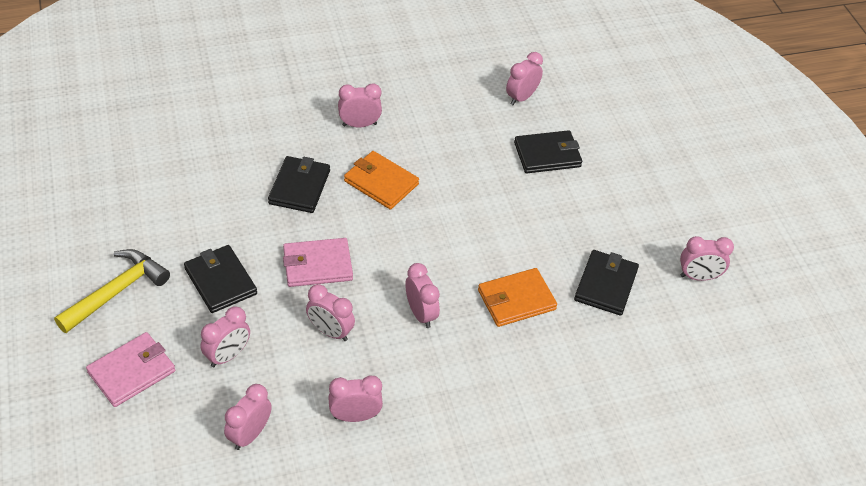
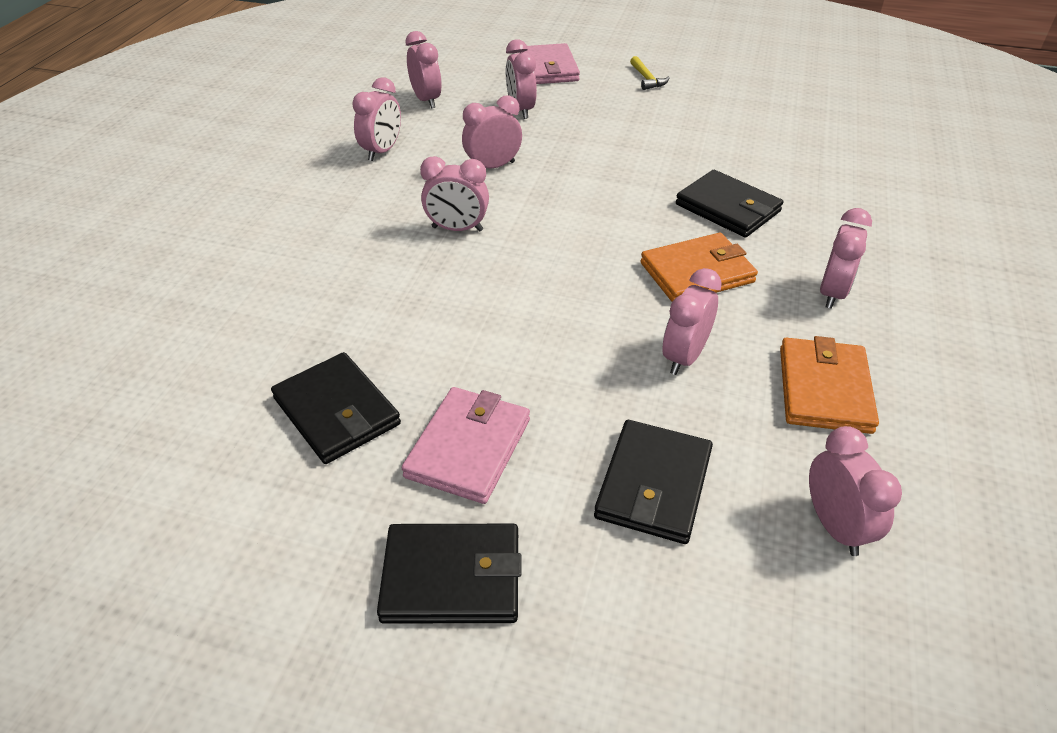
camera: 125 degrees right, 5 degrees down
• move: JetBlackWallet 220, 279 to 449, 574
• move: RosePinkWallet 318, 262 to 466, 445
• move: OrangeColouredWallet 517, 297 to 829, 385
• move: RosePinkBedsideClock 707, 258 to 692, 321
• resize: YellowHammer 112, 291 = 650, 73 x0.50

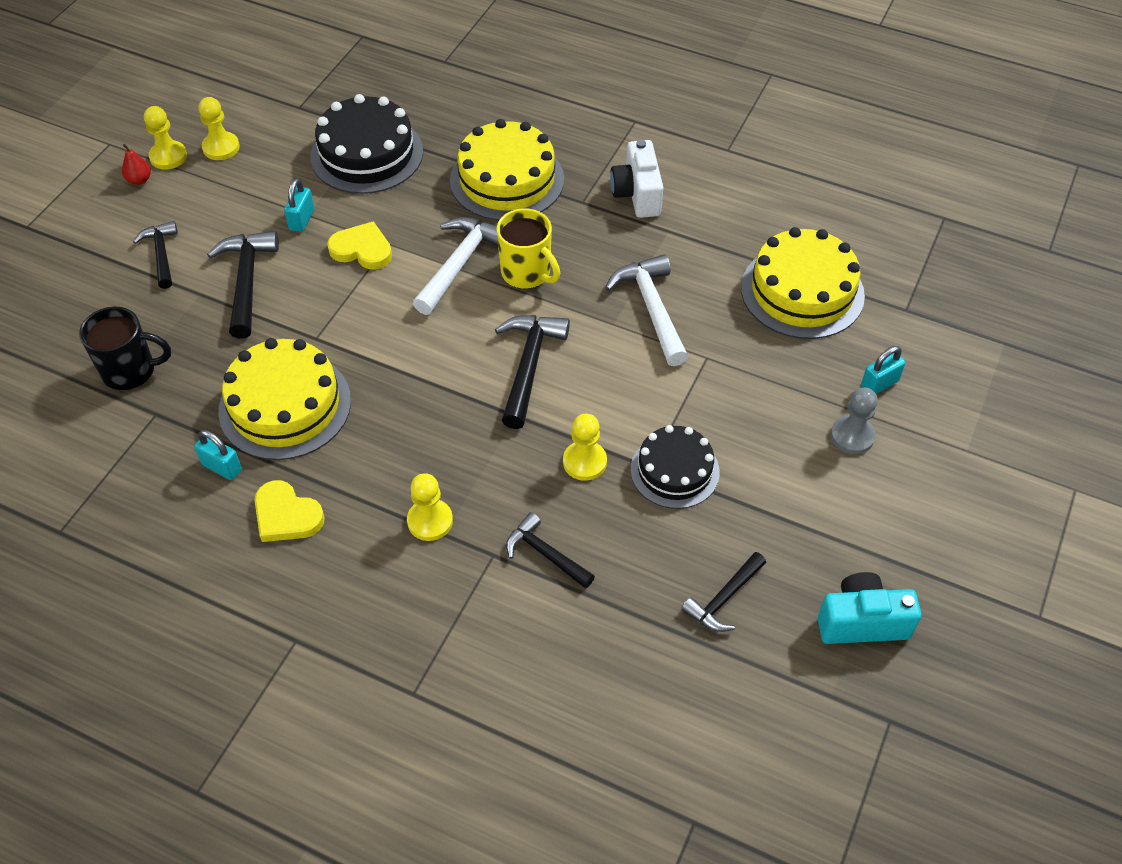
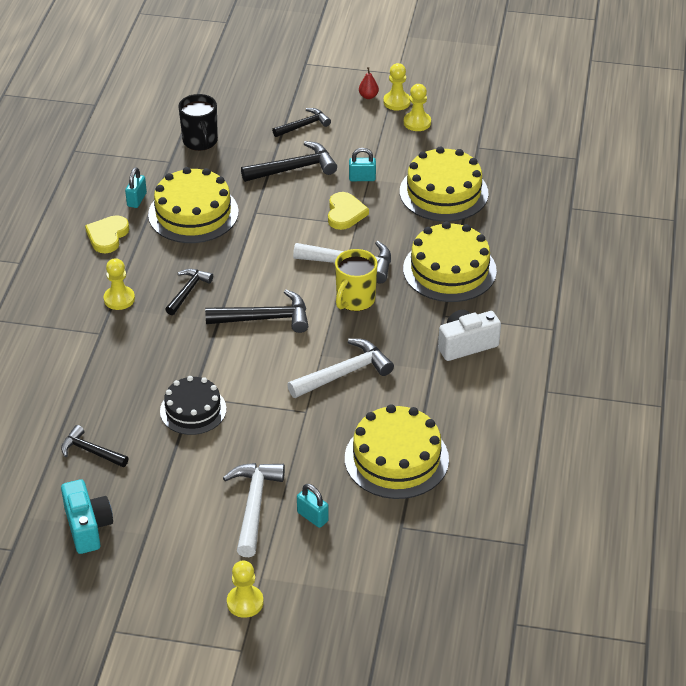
camera: 75 degrees right, 10 degrees down
• move: JetBlackHammer 550, 550 to 189, 292
• move: YellowPawn 585, 447 to 245, 589
• replace: GreyPawn 854, 421 to WhiteHammer 254, 510
• recolor: JetBlackCake 366, 144 to YellowCake 444, 184

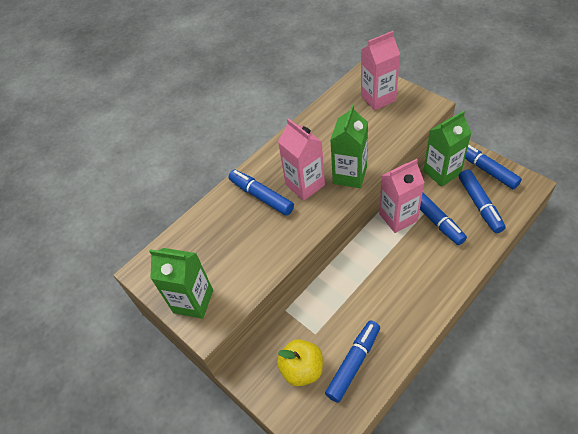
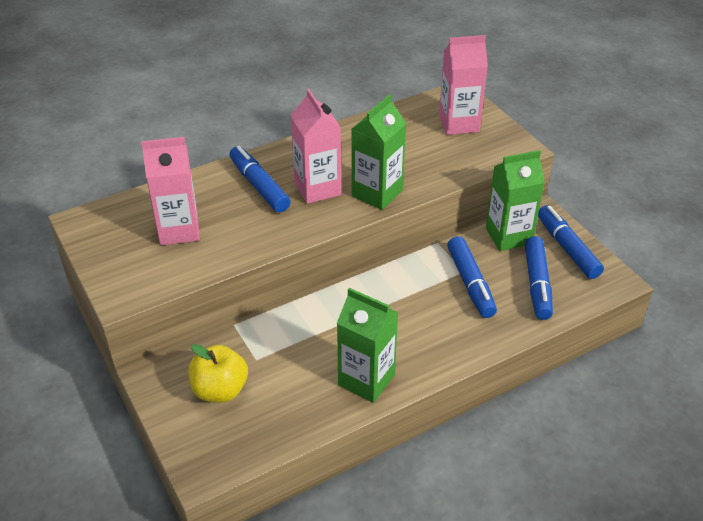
camera: 10 degrees right, 10 degrees down
• delete: RoyalBlueMarkerPen 352, 361
• move: GreenMilkCarton 181, 283 to 367, 345
• move: RosePinkMilkCarton 402, 196 to 170, 191

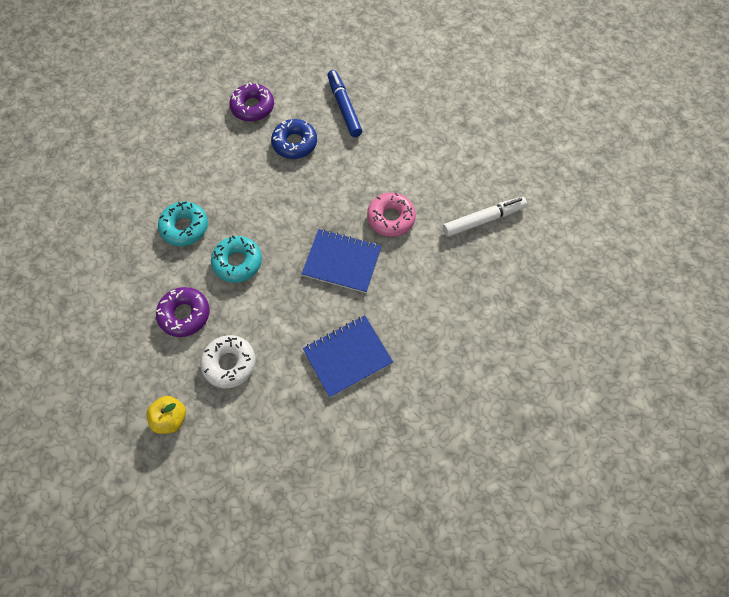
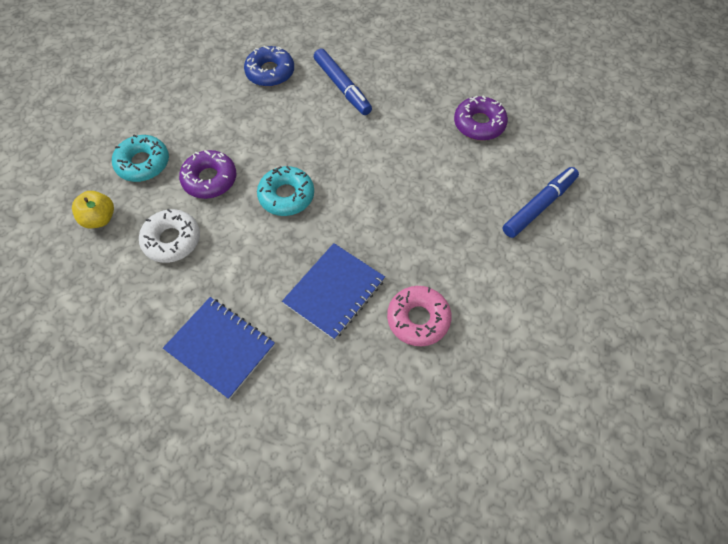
camera: 65 degrees right, 5 degrees down
• delete: WhiteMarkerPen 485, 217
• insert: RoyalBlueMarkerPen 343, 82
• move: TurquoiseDoughnut 183, 224 to 140, 158
• move: RoyalBlueDoughnut 294, 139 to 269, 66
• rotate: RoyalBlueNotebook 341, 261 = 333, 291 45 degrees clockwise

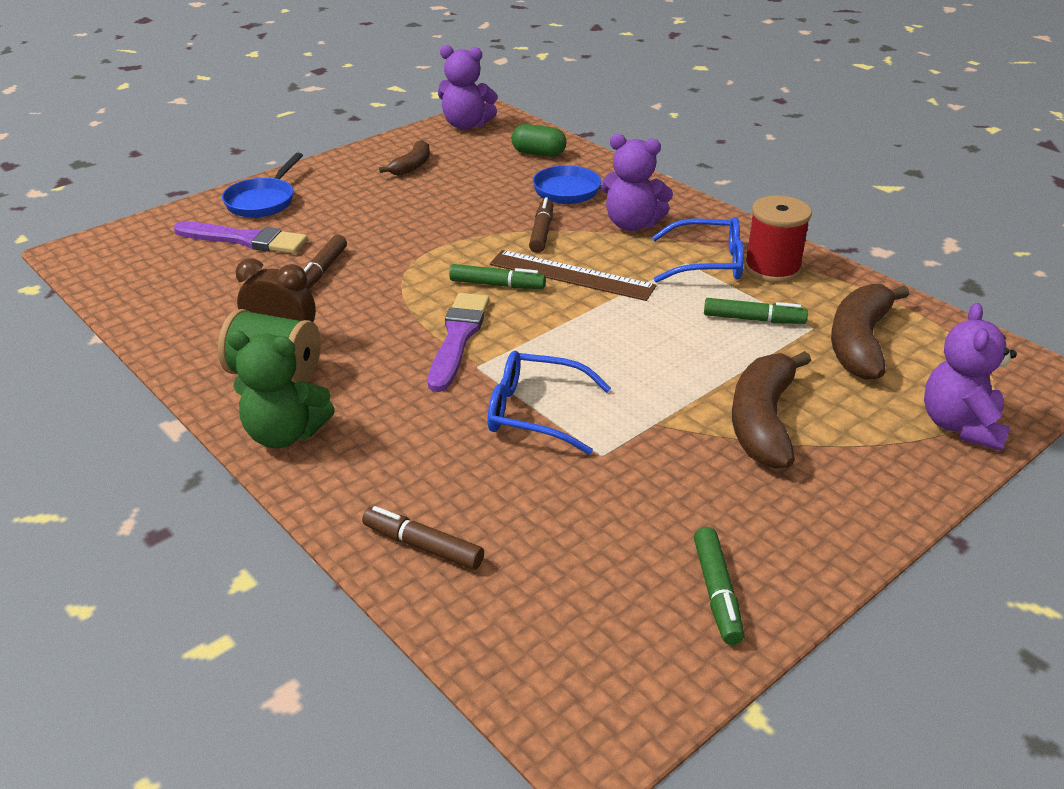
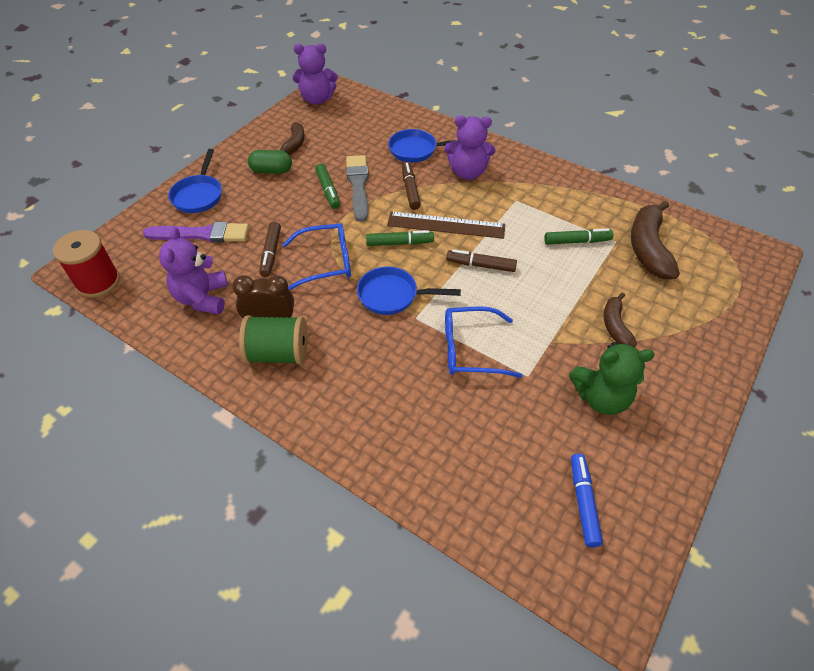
camera: 15 degrees left, 15 degrees up
• insert: GreyBrush 357, 188
• insert: RoyalBlueMarkerPen 587, 500
• move: GreenTeddy 281, 389 to 611, 378
• move: RussetMarkerPen 423, 538 to 481, 260
• move: GreenPill 538, 140 to 270, 162
• move: RoyalBlueEyeglasses 698, 250 to 316, 256
• move: GreenMarkerPen 719, 586 to 327, 186
• move: RedSpool 778, 239 to 86, 264
• move: PurpleTeddy 970, 377 to 193, 270
• replace: PurpleBrush 458, 342 to RoyalBlueSkillet 409, 291
• resize: RussetBanana 771, 409 = 620, 320 x0.58

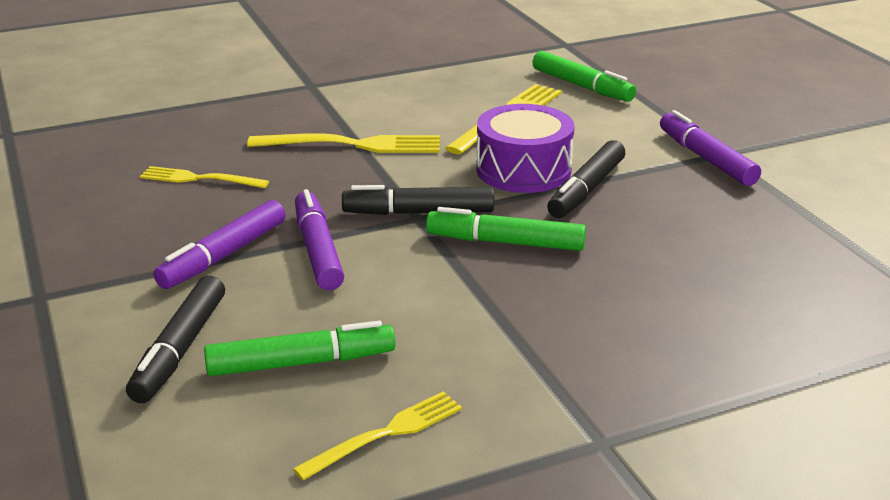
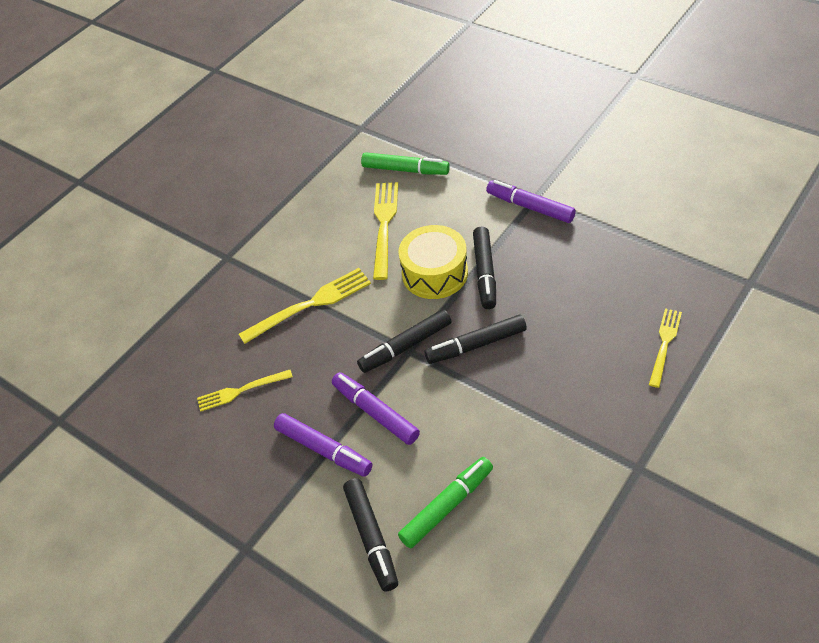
camera: 25 degrees left, 20 degrees up
• move: YellowFork 377, 436 to 665, 348
• recolor: GreenMarkerPen 506, 229 to JetBlackMarkerPen 475, 339
• recolor: PurpleSnareDrum 525, 148 to YellowSnareDrum 433, 262
• rotate: PurpleMarkerPen 220, 244 = 323, 445 60 degrees counterclockwise

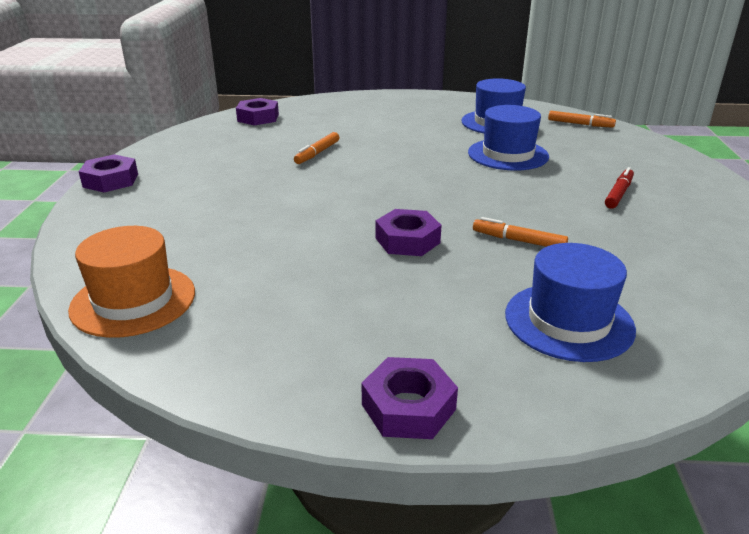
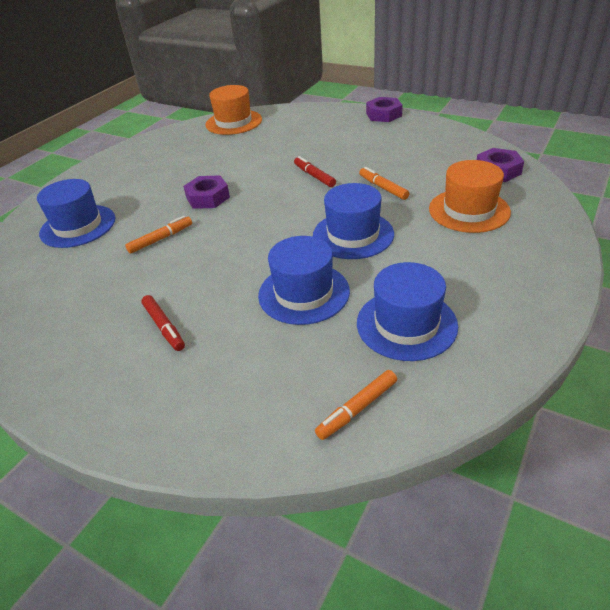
camera: 120 degrees right, 10 degrees up
• delete: PurpleHexNut 410, 398
• insert: RedMarkerPen 315, 171
• insert: RoyalBlueHat 353, 221
• insert: OrangeColouredHat 470, 196

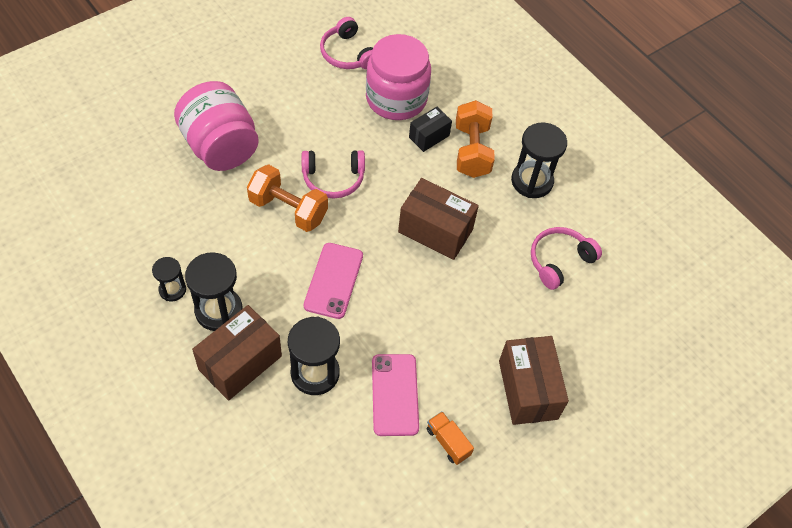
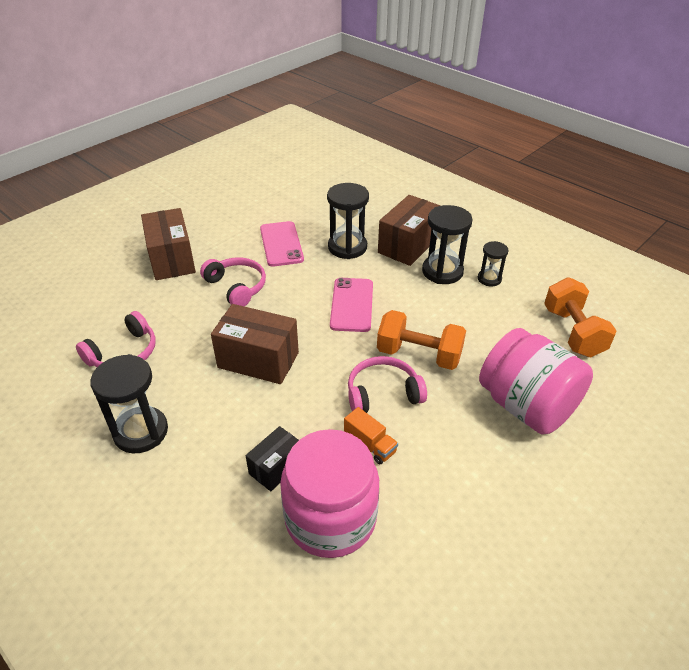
camera: 175 degrees right, 15 degrees down
• move: RosePinkOverEarHeadphones 346, 43 to 233, 282
• move: OrangeColouredLorry 450, 438 to 371, 435
• move: OrangeColouredHandWeight 475, 139 to 580, 317

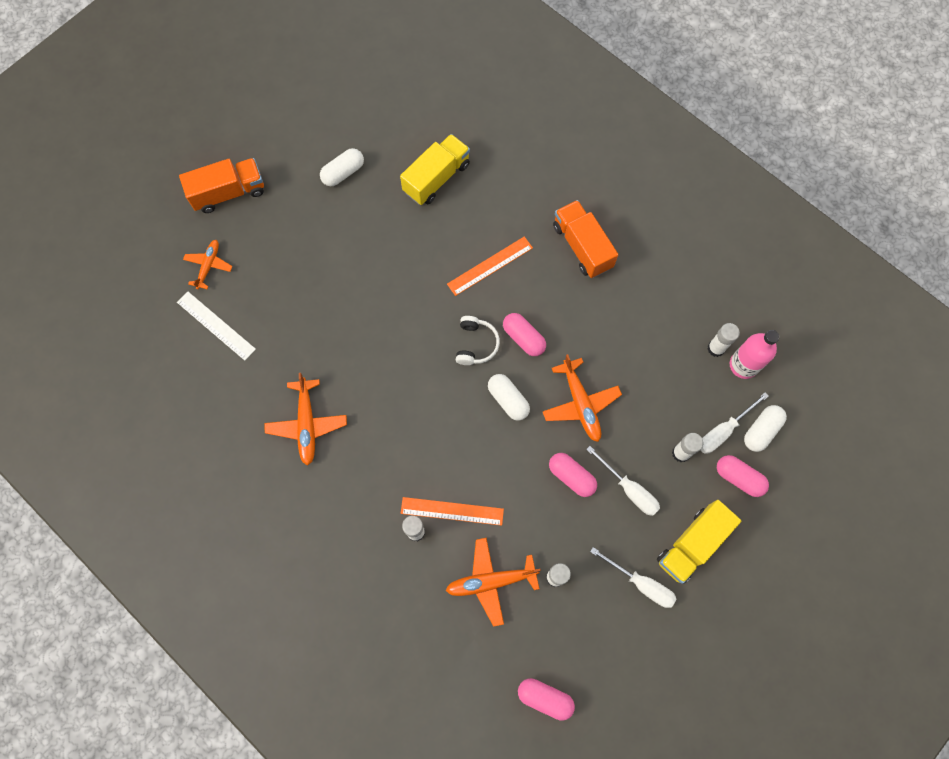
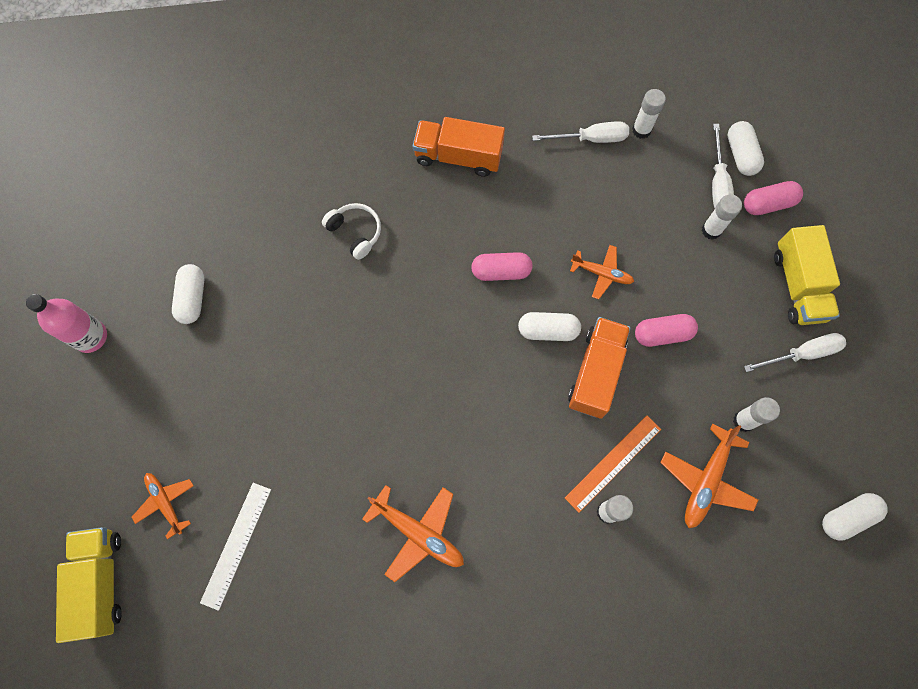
camera: 50 degrees left, 0 degrees up
• delete: OrangeColouredStraightedge 490, 266
• move: OrangeColouredLorry 221, 185 to 599, 368
• move: YellowLorry 435, 169 to 89, 585
• move: WhiteOverEarHeadphones 478, 340 to 351, 231
• move: WhiteScrewdriver 623, 481 to 580, 132
• move: RosePinkDrinkBottle 754, 354 to 66, 323
• recolor: RosePinkPill 546, 699 to WhitePill 854, 517
• rotate: WhiteStraightedge 216, 326 = 235, 547 60 degrees counterclockwise
• resize: OrangeColouredAeroplane 582, 398 = 602, 272 x0.65

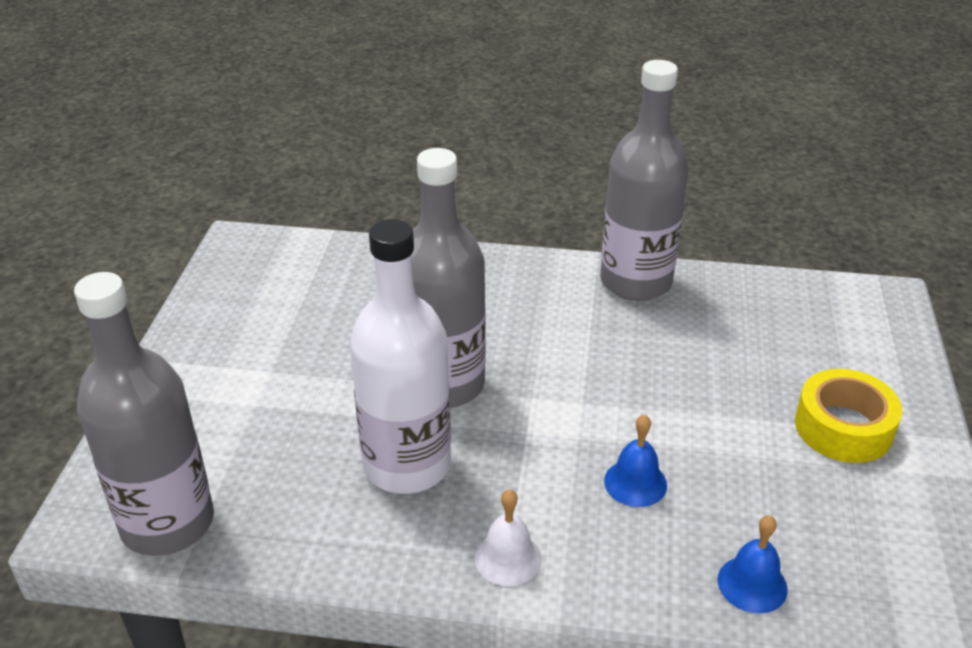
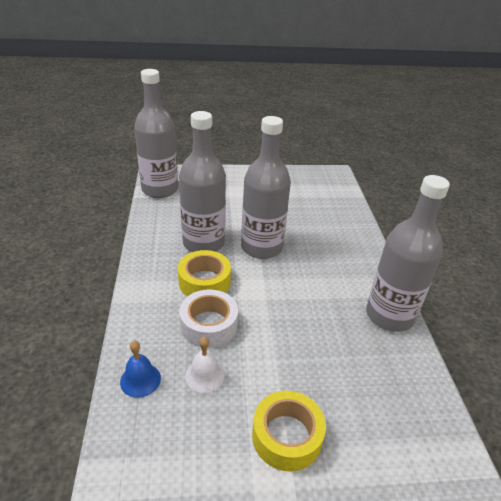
camera: 75 degrees right, 0 degrees up
• insert: YellowRollOfTape 204, 273
• move: WhiteSchoolBell 508, 537 to 205, 365
• replace: RoyalBlueSchoolBell 635, 460 to WhiteRollOfTape 208, 318
• recolor: WhiteDrinkBottle 400, 356 to GreyDrinkBottle 202, 181

